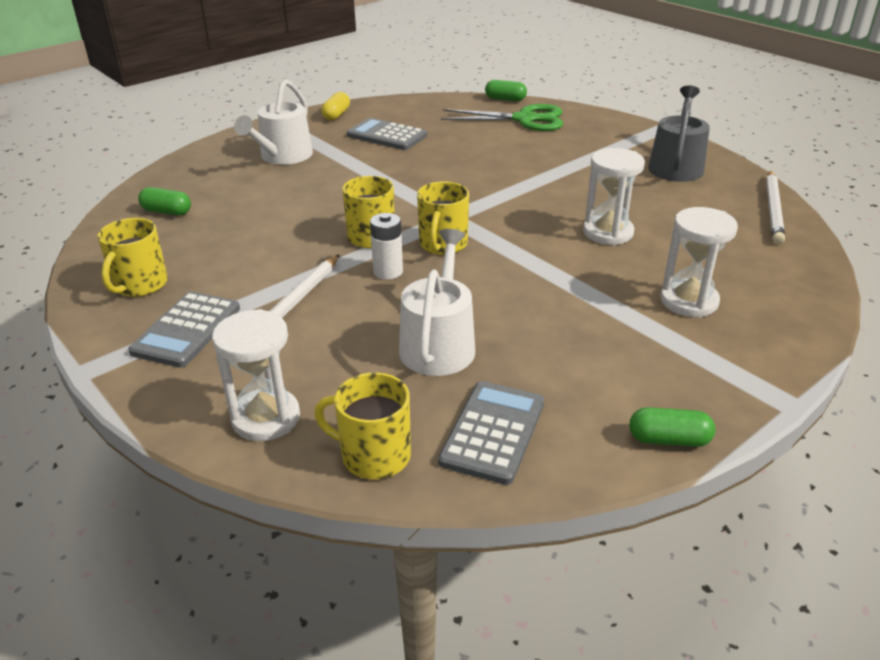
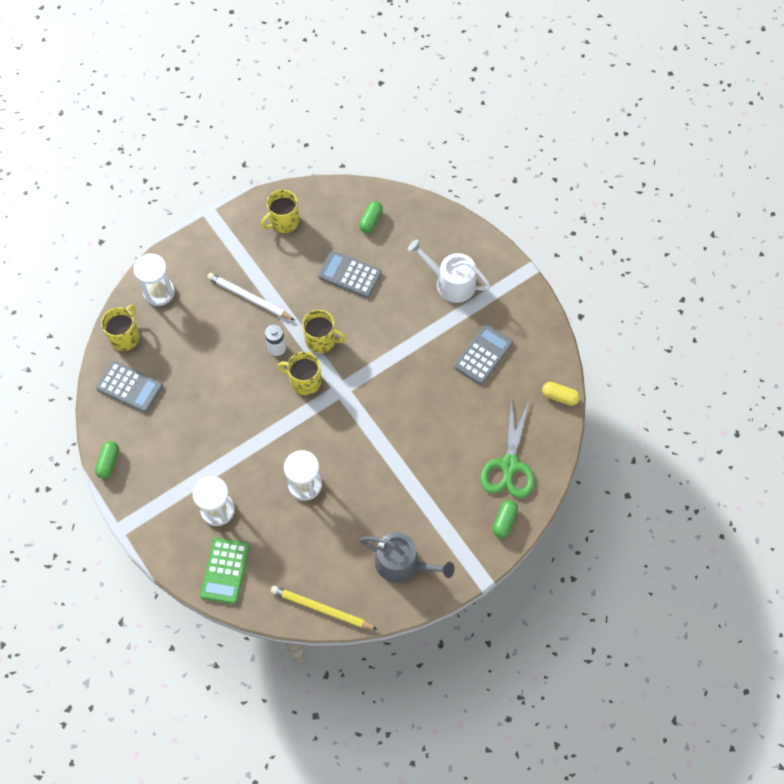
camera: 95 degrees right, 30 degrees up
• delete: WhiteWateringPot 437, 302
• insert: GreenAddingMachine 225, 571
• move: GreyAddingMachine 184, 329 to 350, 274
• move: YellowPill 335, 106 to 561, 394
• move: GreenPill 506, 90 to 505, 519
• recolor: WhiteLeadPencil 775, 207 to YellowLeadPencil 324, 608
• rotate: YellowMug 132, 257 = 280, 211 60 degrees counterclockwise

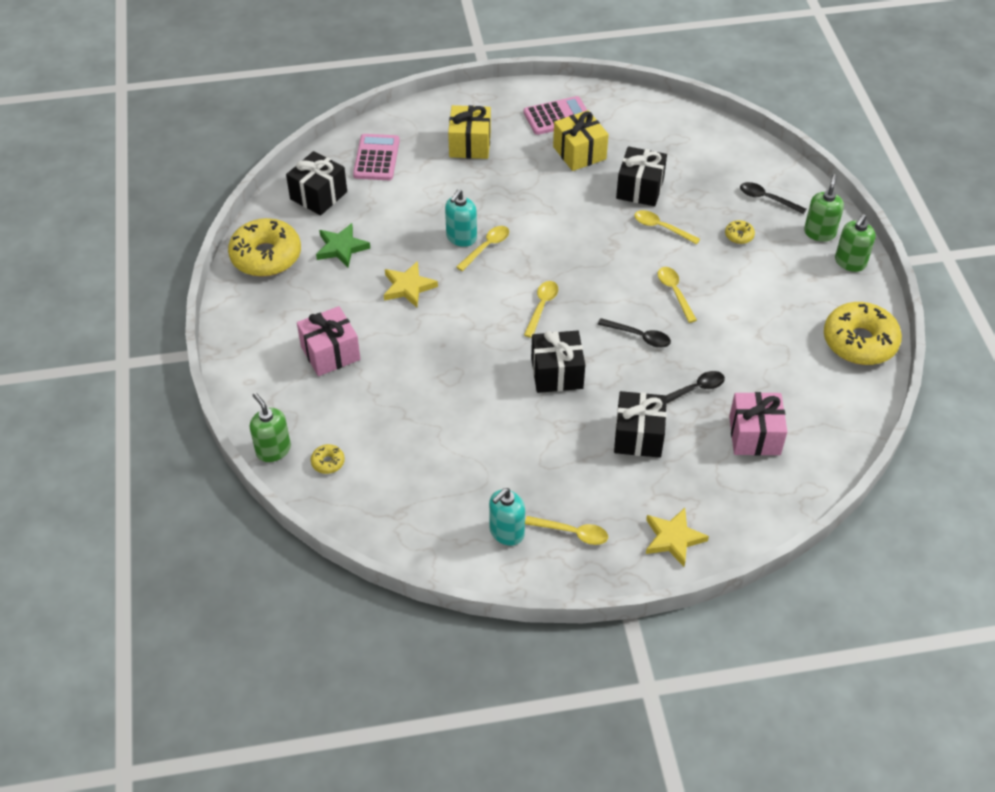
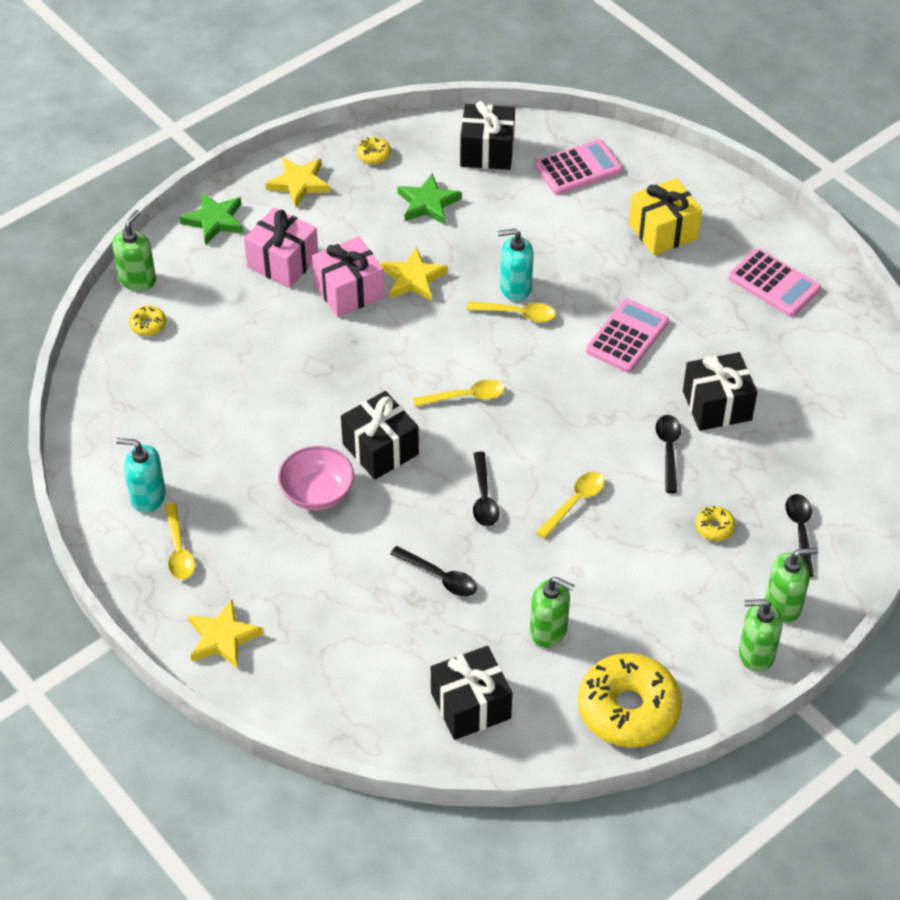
camera: 60 degrees right, 0 degrees up
• delete: YellowWrappedGift 581, 140
• insert: GreenFivePointedStar 211, 218
• insert: YellowFivePointedStar 297, 182
• insert: RosePinkBowl 316, 478
• insert: GreenSoapPump 552, 612
• insert: RosePinkAddingMachine 627, 336
• move: JetBlackWrappedGift 640, 424 to 471, 693
• move: RosePinkWrappedGift 758, 424 to 348, 276
• recolor: YellowTeaspoon 667, 227 to JetBlackTeaspoon 668, 454
• resize: YellowDoughnut 264, 247 = 374, 150 x0.42

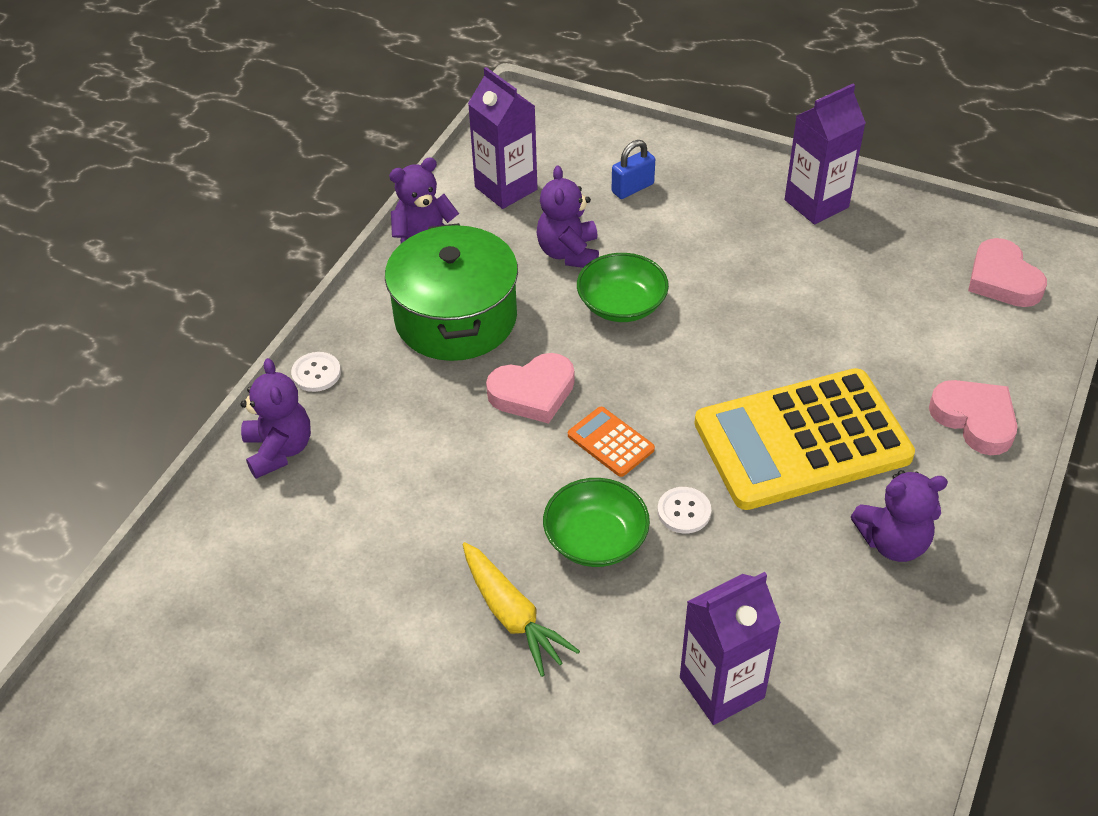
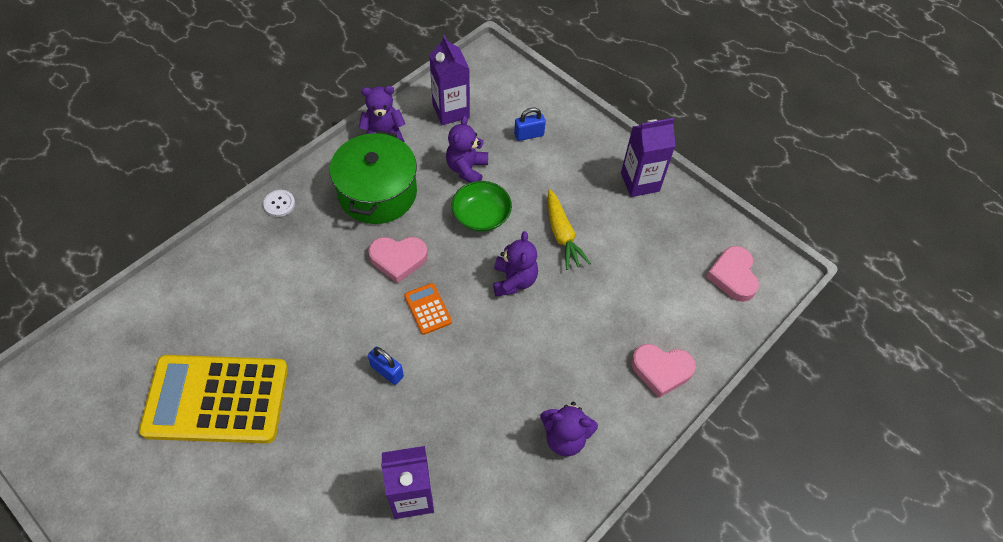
camera: 15 degrees right, 10 degrees up
• delete: WhiteShirtButton 684, 510
• move: PurpleTeddy 276, 418 to 515, 264
• move: YellowToyCarrot 521, 609 to 569, 229
• move: YellowAddingMachine 804, 439 to 213, 399
• replace: GreenBowl 596, 522 to RoyalBlueSmallLock 386, 365
• rotate: RosePinkHeart 973, 417 = 663, 371 120 degrees clockwise

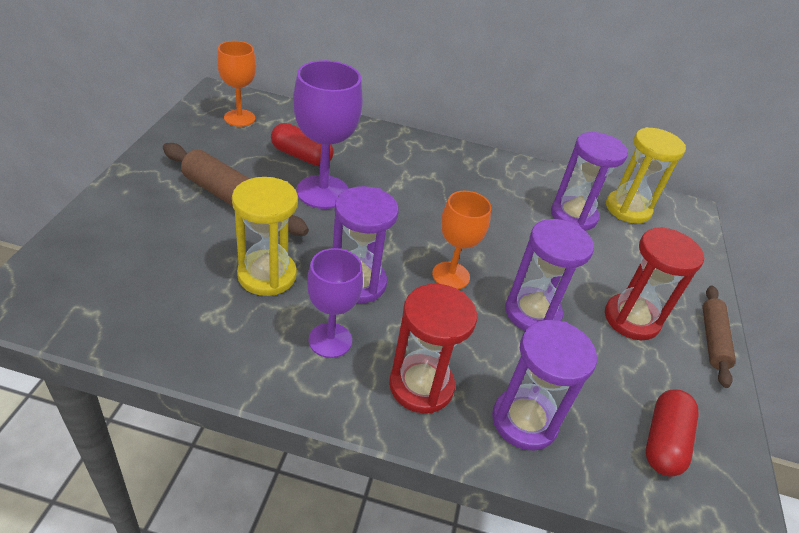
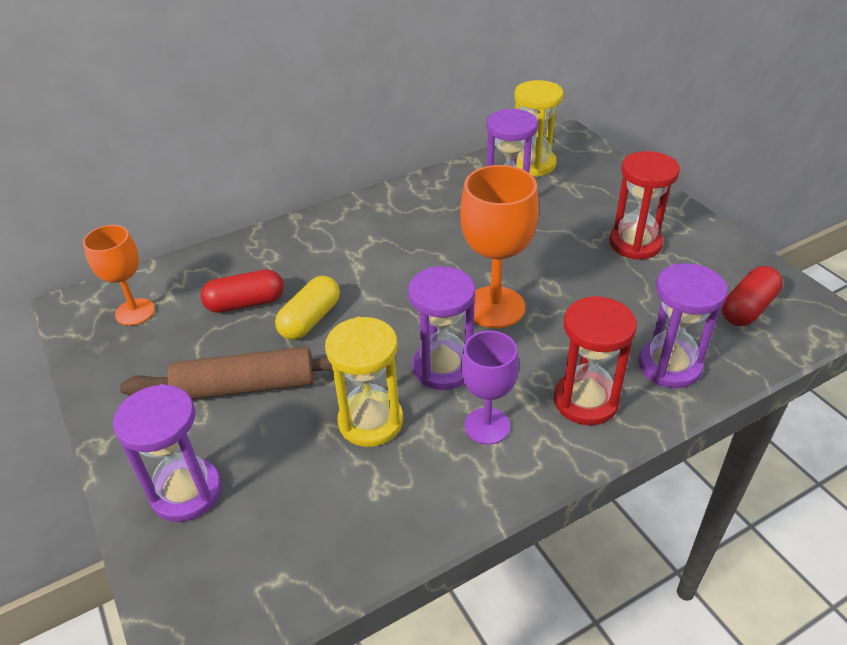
camera: 35 degrees left, 0 degrees up
• delete: RussetDoughRoller 719, 337
• move: PurpleSandglass 549, 275 to 167, 453
• replace: PurpleWineGlass 328, 134 to YellowPill 307, 308
• rotate: RedPill 672, 432 = 752, 296 60 degrees clockwise
• resize: OrangeColouredWineGlass 461, 240 = 499, 246 x1.54

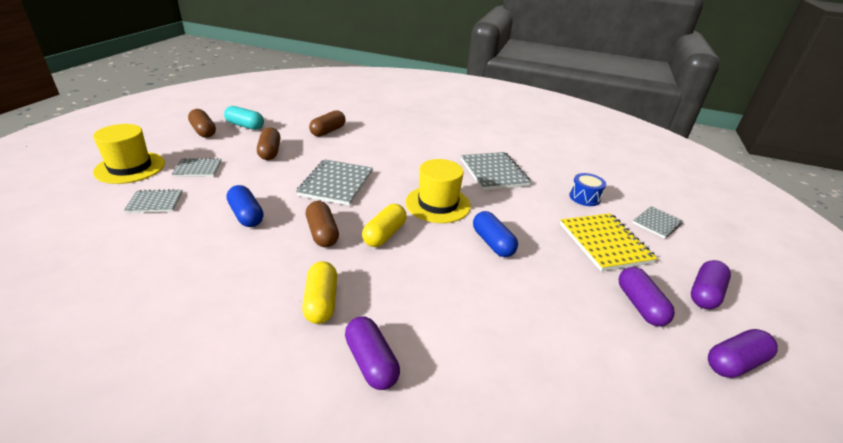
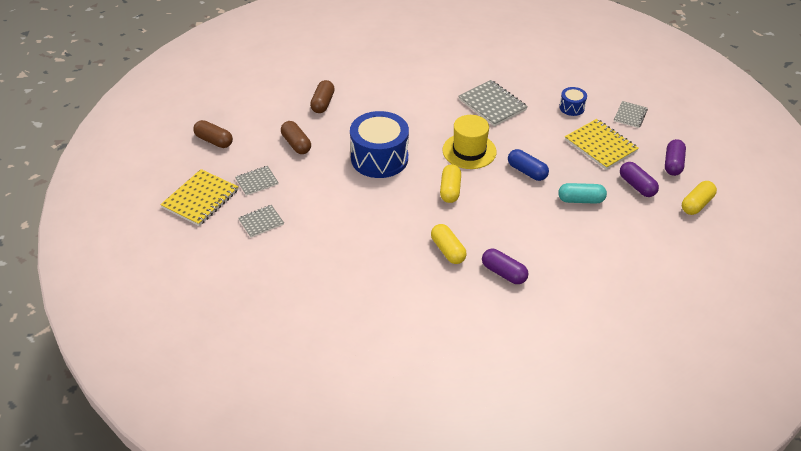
camera: 20 degrees left, 10 degrees up
• delete: RoyalBluePill 245, 206
• delete: RussetPill 322, 224
• move: TurquoisePill 244, 118 to 582, 193
• replace: YellowHat 129, 154 to YellowNotebook 199, 197
• replace: GreyNotebook 334, 182 to RoyalBlueSnareDrum 379, 144
• recolor: PurplePill 743, 353 to YellowPill 699, 198

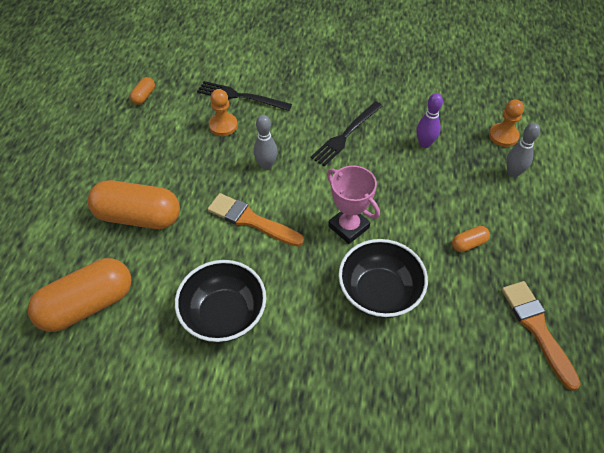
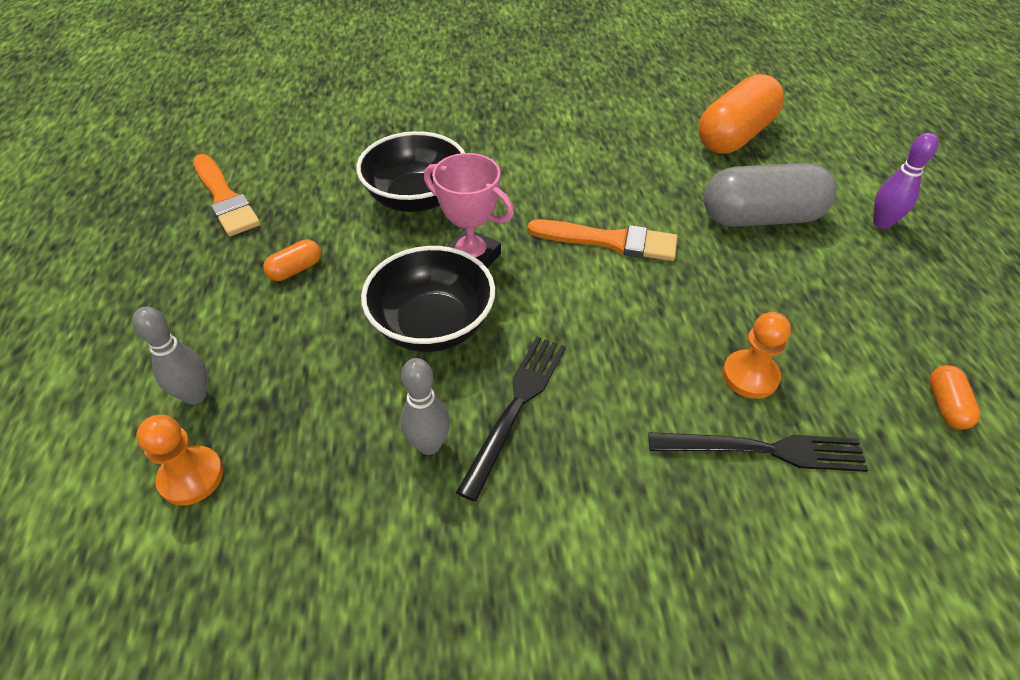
camera: 165 degrees right, 5 degrees down
• move: JetBlackBowl 220, 301 to 428, 299
• move: GreySkittle 265, 142 to 425, 406
• move: PurpleSkittle 429, 120 to 905, 181
• recolor: OrangeColouredPill 134, 204 to GreyPill 770, 195

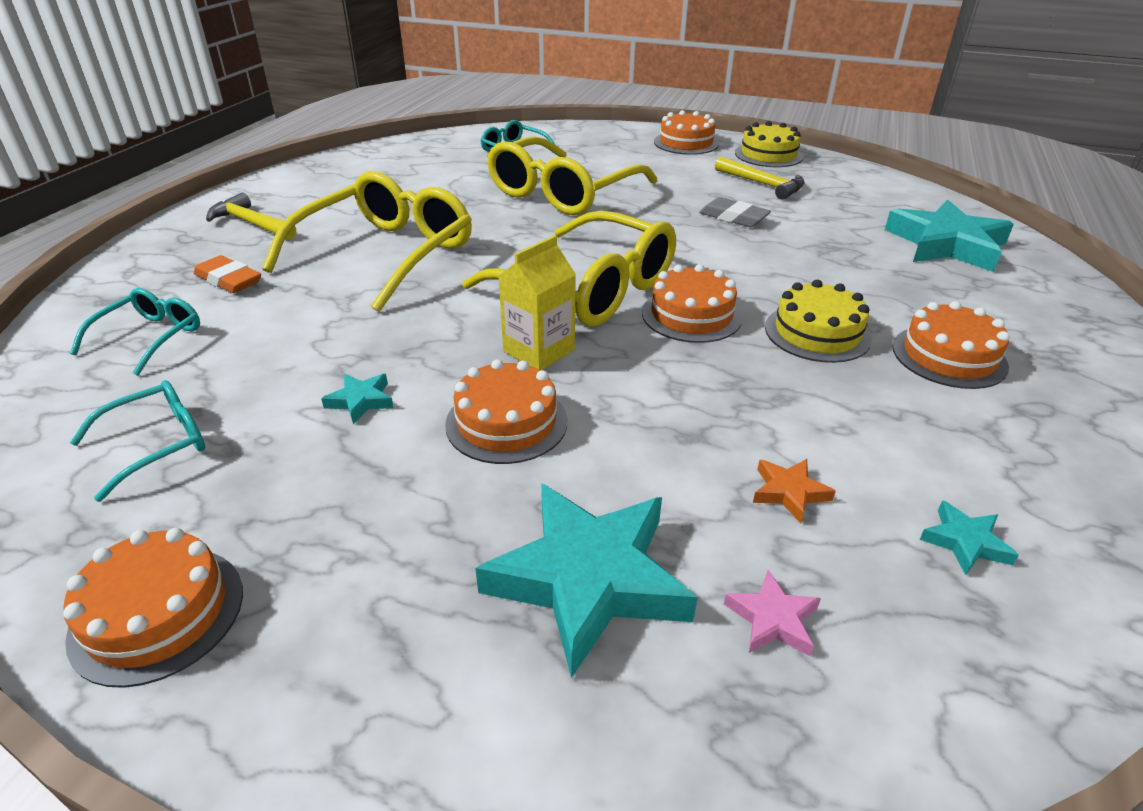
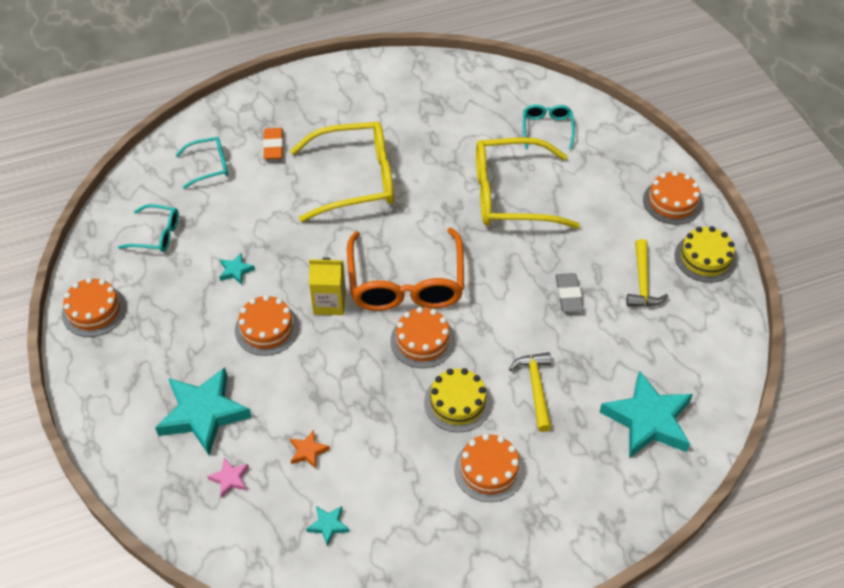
camera: 50 degrees right, 15 degrees up
• move: YellowHammer 251, 216 to 530, 392
• recolor: YellowEyeglasses 569, 268 to OrangeColouredEyeglasses 405, 269

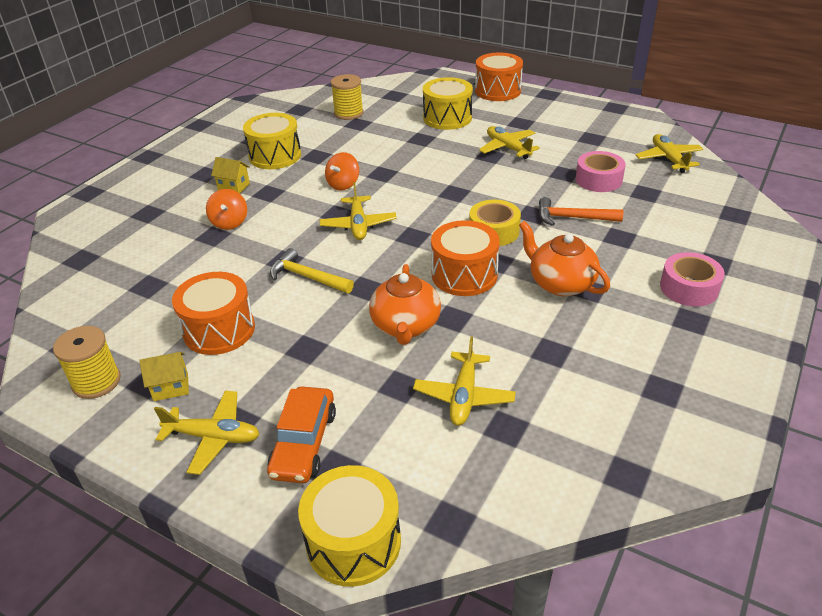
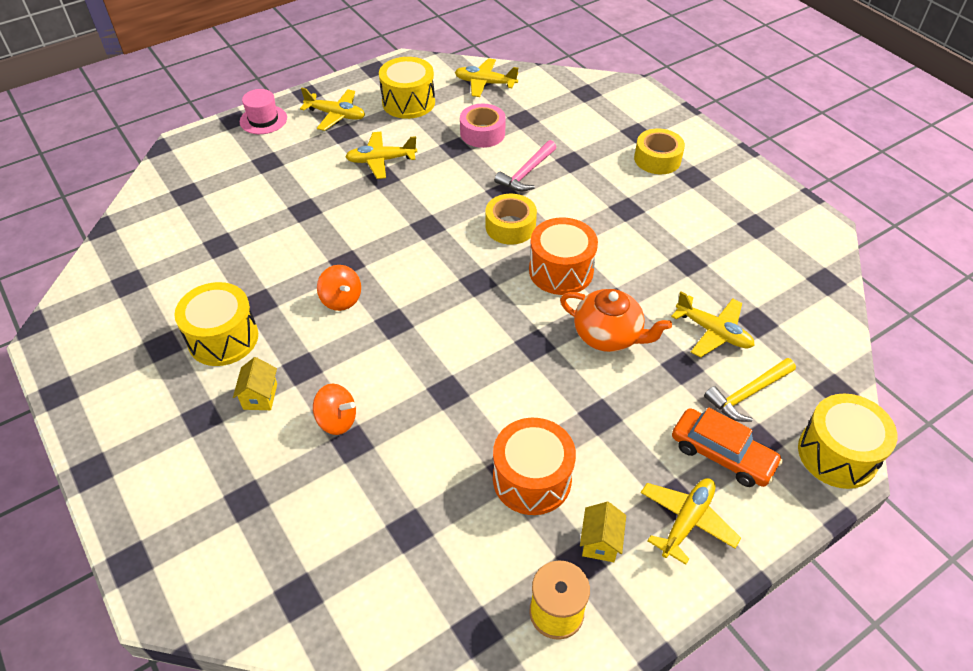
camera: 65 degrees left, 10 degrees up
• delete: YellowSpool 347, 97
• delete: OrangeColouredTeapot 564, 258
• move: YellowHammer 312, 270 to 750, 390
• move: YellowAeroplane 358, 211 to 332, 109
• move: YellowSnareDrum 448, 103 to 407, 88
• replace: OrangeColouredSnareDrum 499, 76 to RosePinkHat 263, 111
• recolor: OrangeColouredHammer 581, 211 to RosePinkHammer 526, 166
• recolor: RosePinkRollOfTape 692, 279 to YellowRollOfTape 659, 151
• rotate: YellowCottage 230, 175 = 255, 383 45 degrees counterclockwise

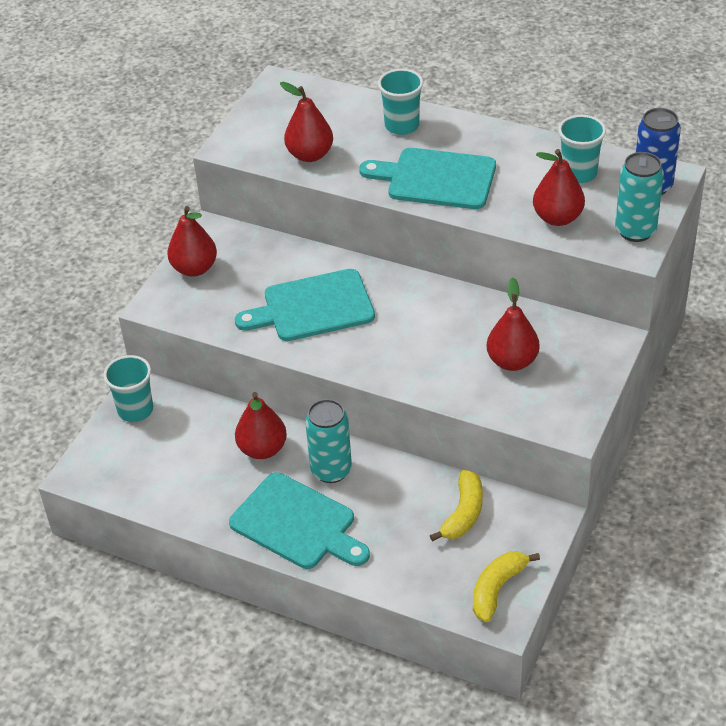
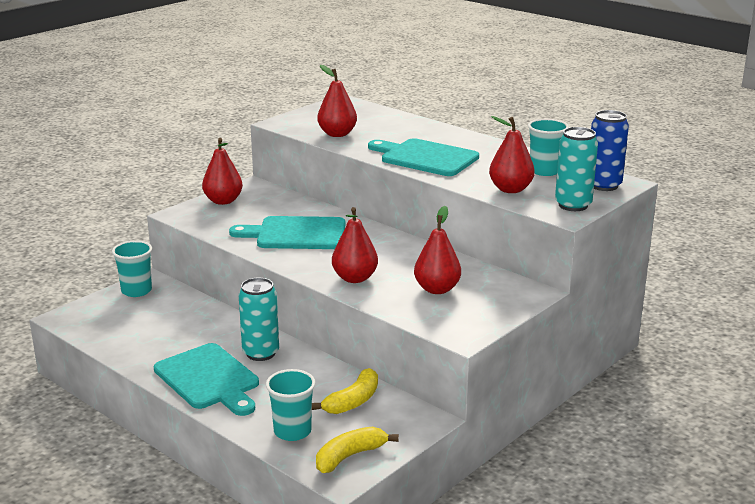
camera: 15 degrees right, 20 degrees down
• move: RedToyPear 261, 425 to 355, 245
• move: TurquoiseCup 400, 102 to 290, 405

